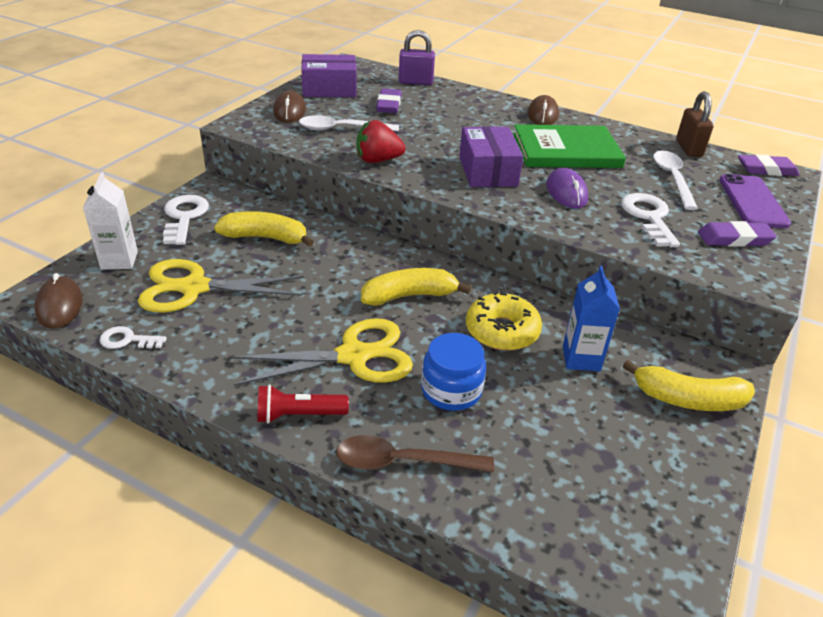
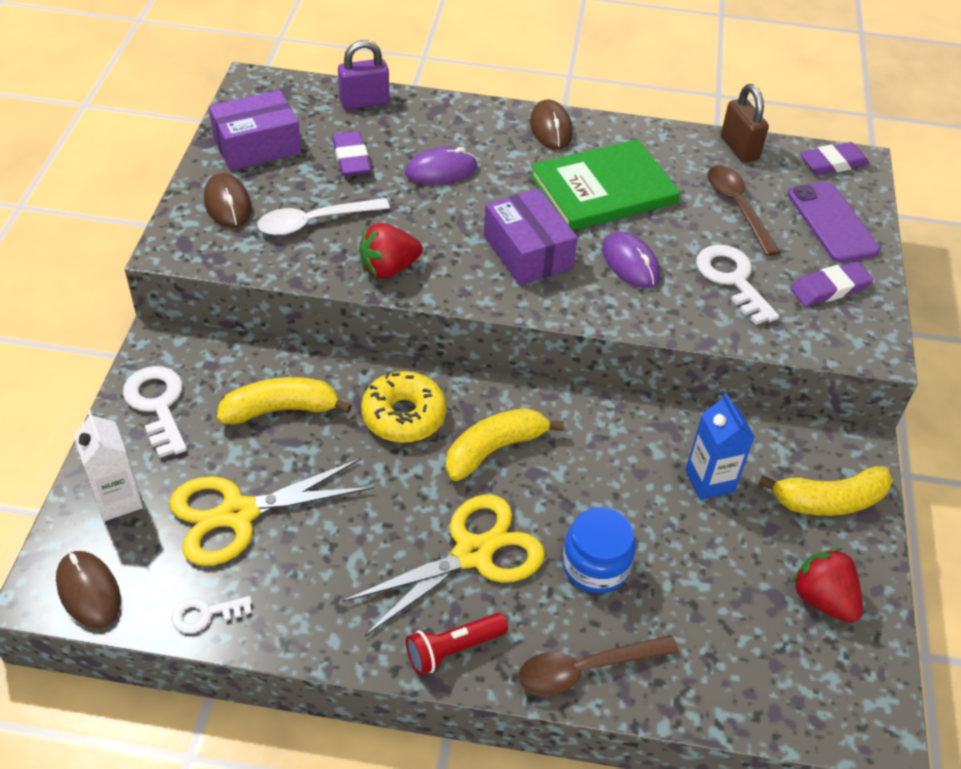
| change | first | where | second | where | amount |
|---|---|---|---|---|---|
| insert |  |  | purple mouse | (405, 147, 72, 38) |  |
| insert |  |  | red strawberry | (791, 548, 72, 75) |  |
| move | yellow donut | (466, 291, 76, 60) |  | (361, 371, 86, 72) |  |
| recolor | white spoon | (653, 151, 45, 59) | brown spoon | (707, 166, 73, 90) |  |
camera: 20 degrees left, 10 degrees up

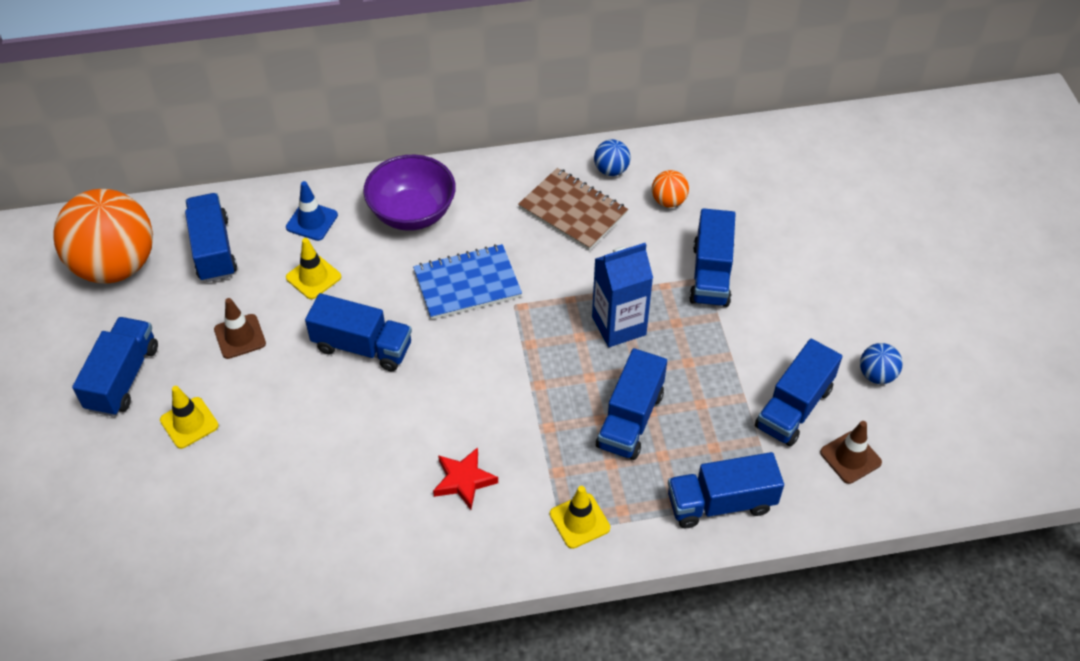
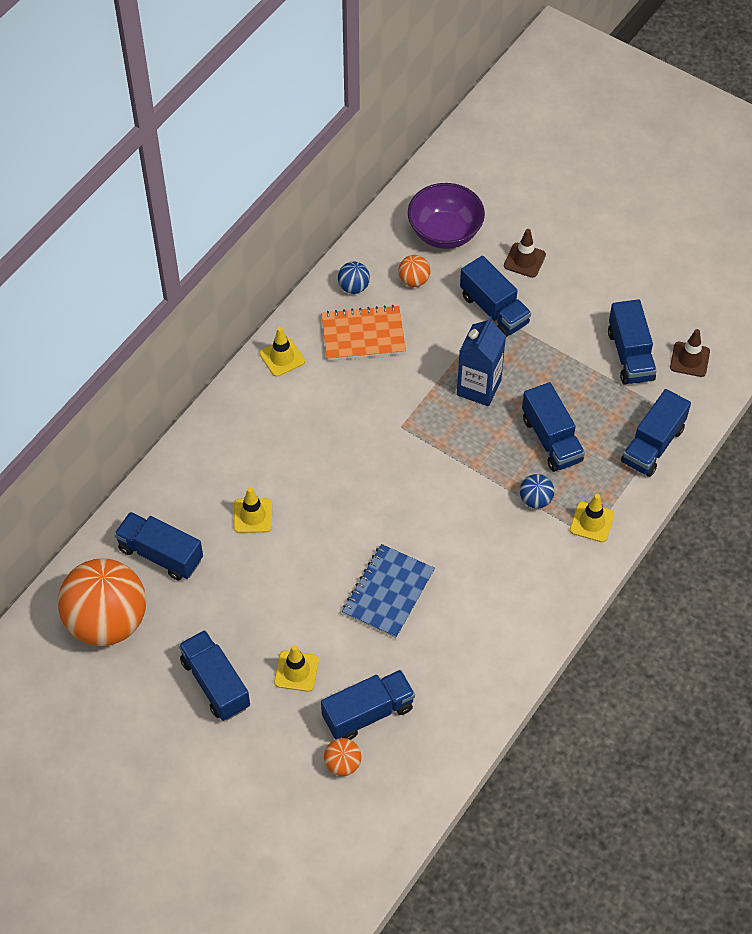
| change | first | where | second | where | amount |
|---|---|---|---|---|---|
| delete | blue traffic cone | (286, 181, 52, 60) |  |  |  |
| delete | red star | (433, 447, 65, 63) |  |  |  |
| insert |  |  | yellow traffic cone | (259, 327, 46, 50) |  |
| insert |  |  | orange ball | (324, 738, 37, 38) |  |
| move | brown traffic cone | (214, 298, 52, 61) |  | (504, 229, 42, 49) |  |
| move | blue truck | (305, 293, 107, 78) |  | (321, 670, 94, 70) |  |
| move | purple bowl | (363, 155, 93, 76) |  | (408, 183, 77, 66) |  |
| move | blue notebook | (413, 244, 109, 76) |  | (342, 544, 93, 94) |  |
| move | blue ball | (860, 343, 42, 41) |  | (520, 474, 34, 35) |  |
| recolor | brown notebook | (518, 168, 110, 82) | orange notebook | (321, 305, 85, 56) |  |
camera: 45 degrees left, 5 degrees up

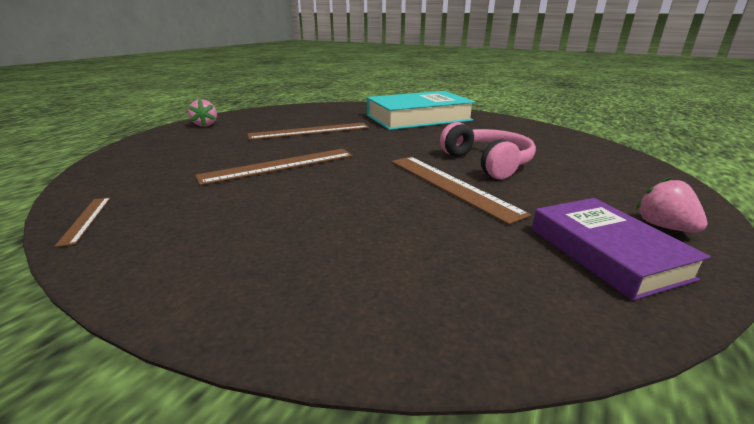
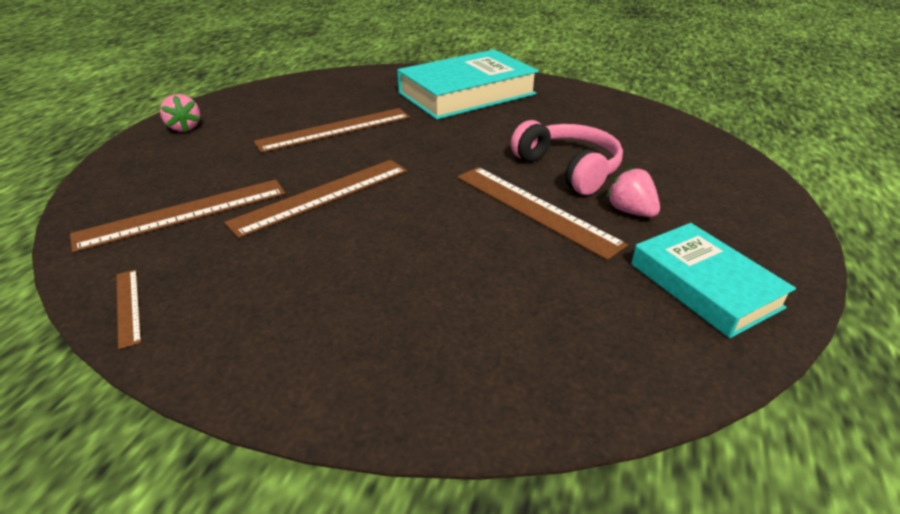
| change | first | where | second | where | amount |
|---|---|---|---|---|---|
| insert |  |  | brown ruler | (70, 179, 215, 73) |  |
| move | pink strawberry | (636, 177, 71, 56) |  | (606, 167, 54, 50) |  |
| recolor | purple book | (532, 198, 179, 103) | turquoise book | (631, 223, 165, 115) |  |
camera: 10 degrees left, 10 degrees up

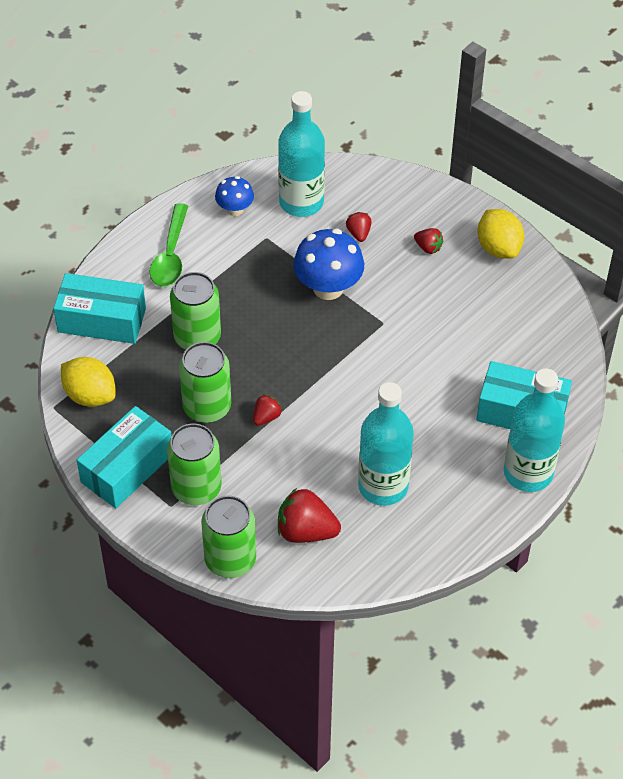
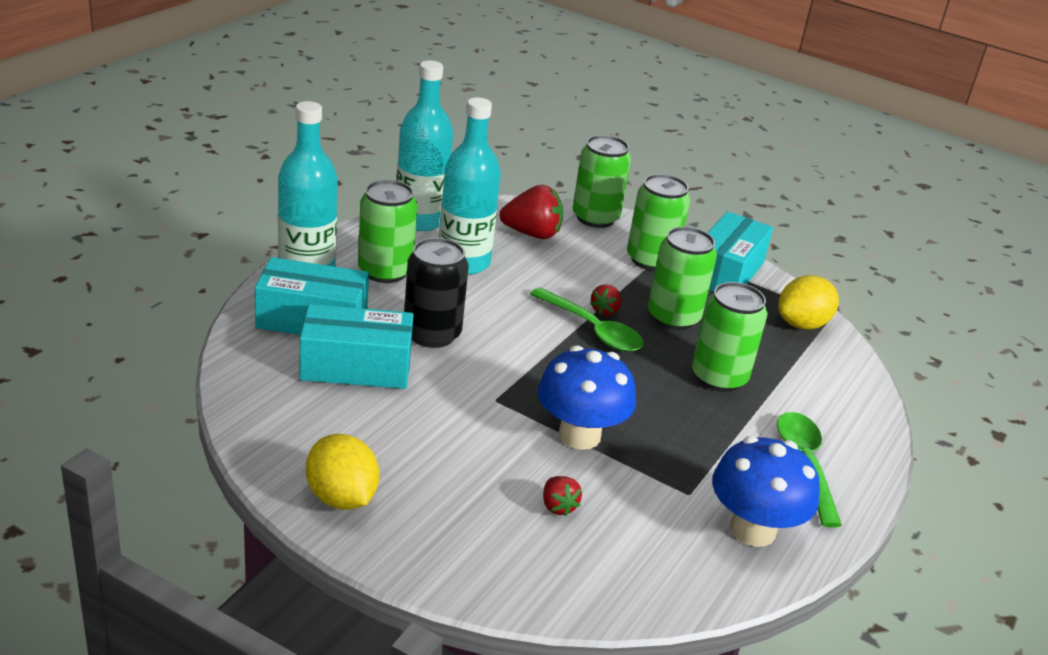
| change | first | where | second | where | amount |
|---|---|---|---|---|---|
| delete | red strawberry | (414, 228, 29, 26) |  |  |  |
| insert |  |  | green can | (358, 180, 59, 103) |  |
| insert |  |  | black can | (404, 238, 65, 110) |  |
| insert |  |  | green spoon | (530, 287, 114, 65) |  |
| move | turquoise box | (53, 273, 93, 71) |  | (299, 304, 114, 85) |  |
| move | turquoise bottle | (278, 91, 47, 126) |  | (397, 60, 56, 171) |  |
| rotate | yellow lemon | (61, 357, 55, 50) |  | (778, 275, 61, 55) | 60 degrees counterclockwise |
| resize | blue mushroom | (215, 176, 39, 40) |  | (712, 436, 108, 111) | x1.75 |
camera: 165 degrees right, 20 degrees down

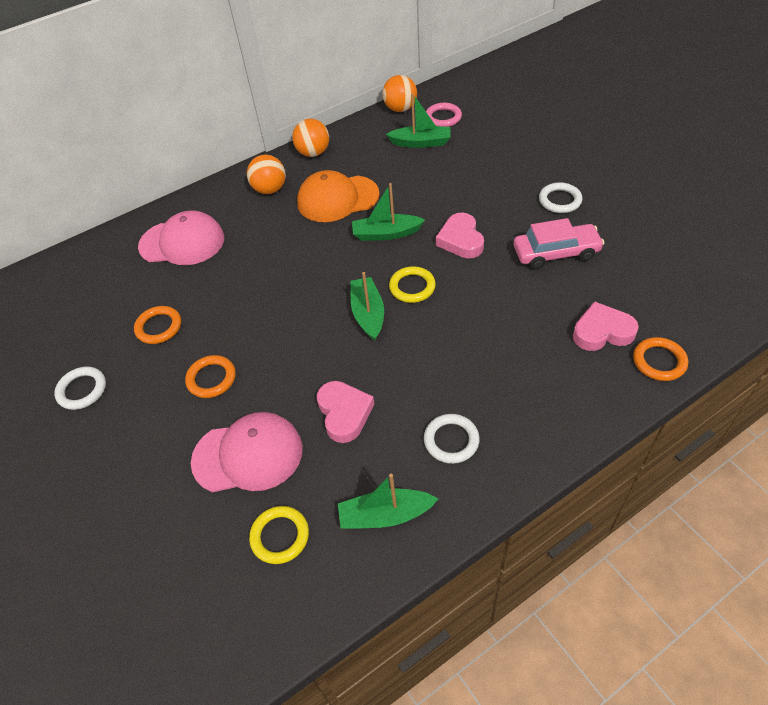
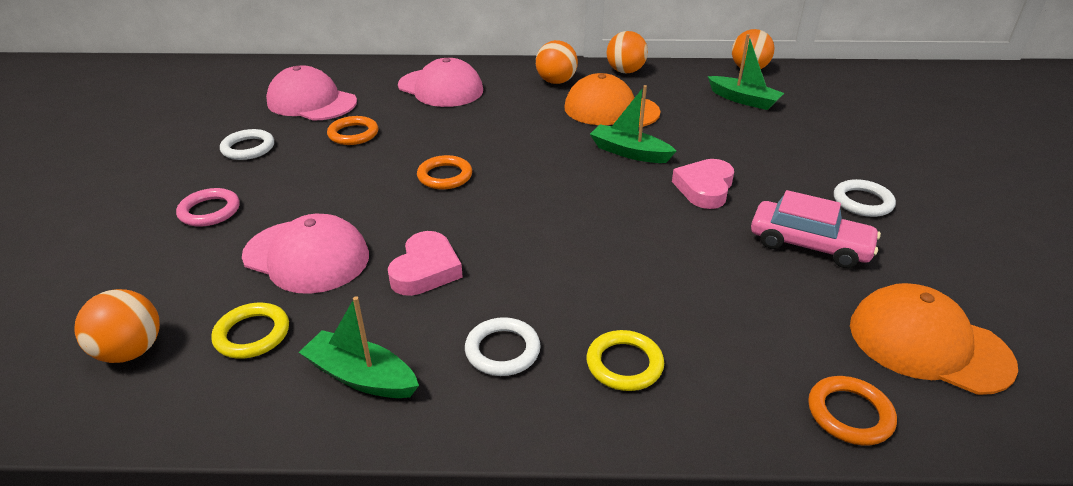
| change | first | where | second | where | amount |
|---|---|---|---|---|---|
| delete | green boat | (351, 272, 33, 69) |  |  |  |
| delete | pink heart | (573, 301, 66, 50) |  |  |  |
| insert |  |  | orange ball | (74, 289, 86, 74) |  |
| insert |  |  | pink cap | (266, 65, 91, 56) |  |
| insert |  |  | orange cap | (850, 283, 168, 112) |  |
| move | orange ring | (185, 355, 51, 43) |  | (417, 155, 55, 34) |  |
| move | yellow ring | (389, 266, 47, 37) |  | (587, 330, 77, 61) |  |
| move | pink ring | (426, 103, 36, 24) |  | (176, 188, 64, 39) |  |
camera: 30 degrees right, 15 degrees down

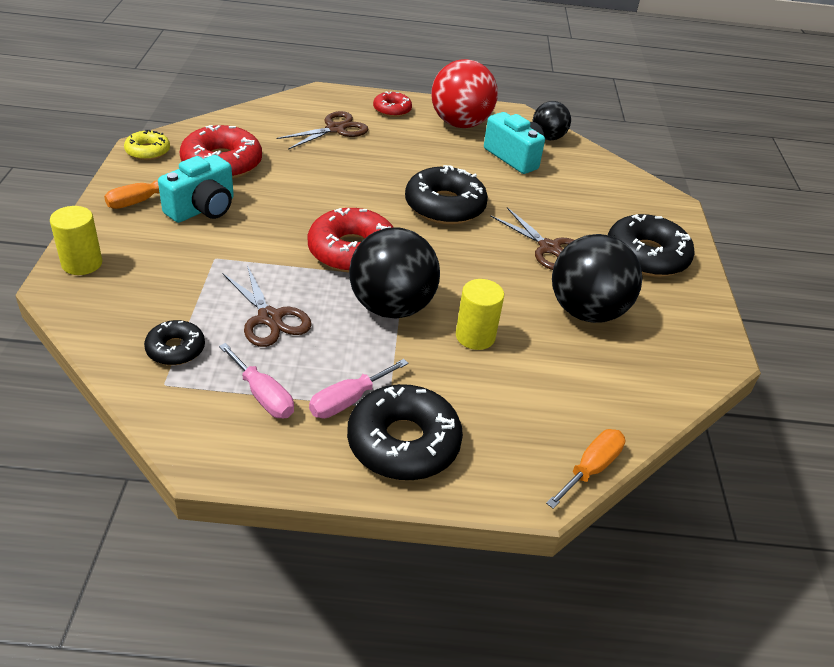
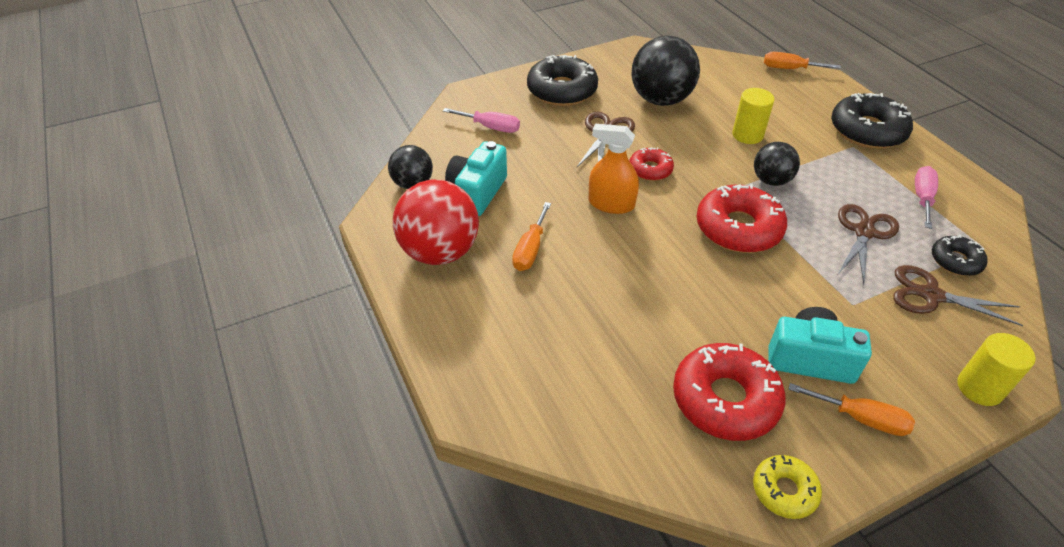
| change | first | where | second | where | amount |
|---|---|---|---|---|---|
| insert |  |  | orange screwdriver | (512, 202, 39, 69) |  |
| move | brown scissors | (276, 111, 92, 39) |  | (893, 265, 130, 61) |  |
| move | pink screwdriver | (309, 359, 100, 59) |  | (443, 108, 77, 25) |  |
| move | red donut | (373, 91, 39, 26) |  | (629, 147, 45, 34) |  |
| replace | black donut | (405, 165, 83, 60) | orange spray bottle | (589, 124, 50, 90) |  |
| resize | black ball | (349, 228, 91, 91) |  | (754, 142, 46, 44) | x0.58 |
camera: 115 degrees left, 5 degrees up

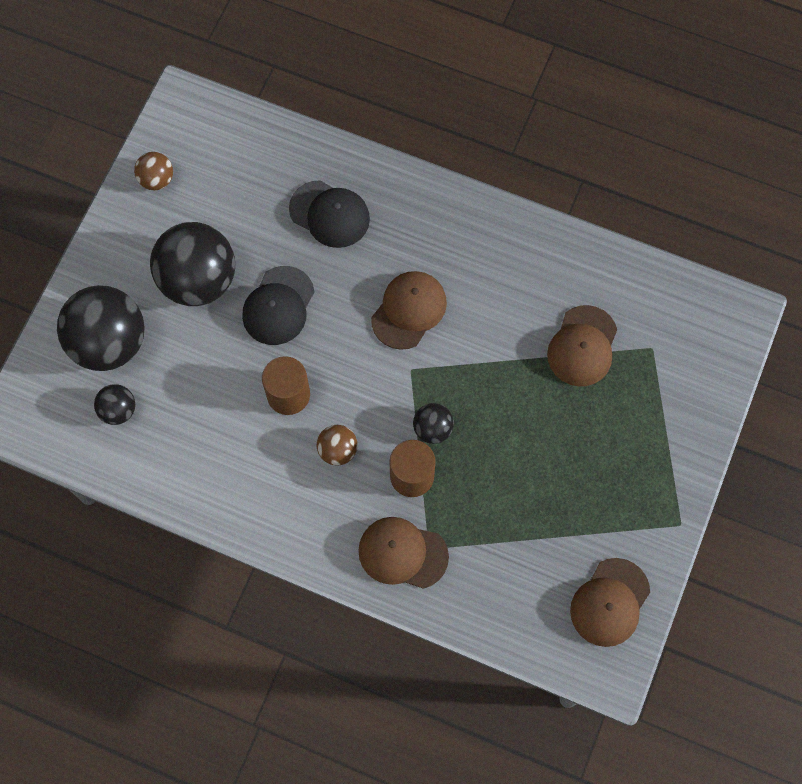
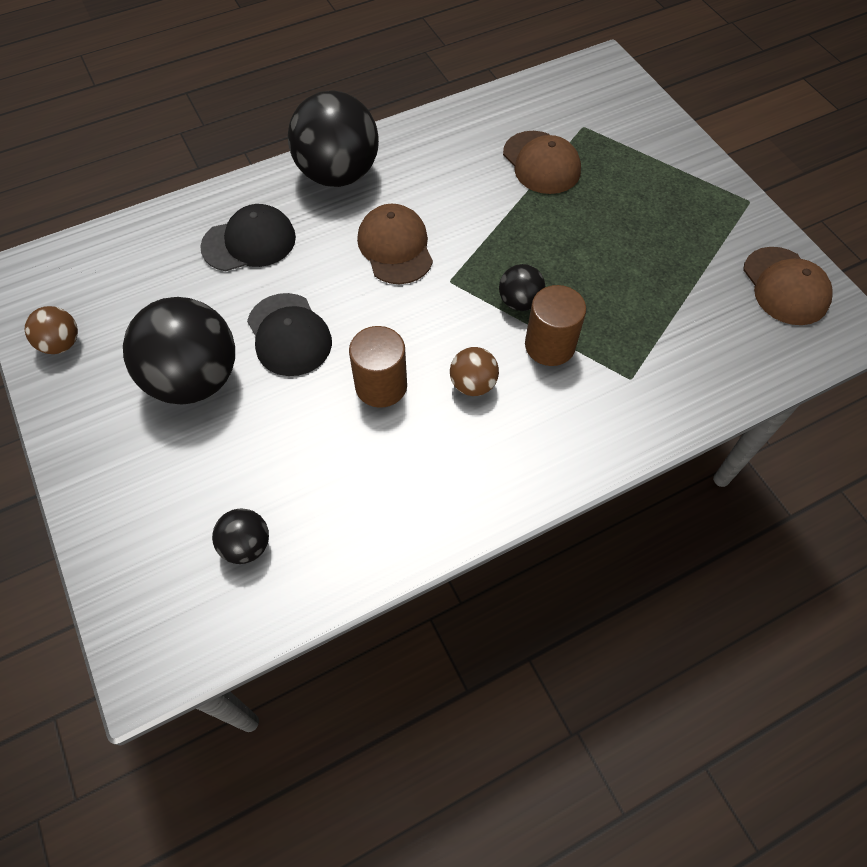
| change | first | where | second | where | amount |
|---|---|---|---|---|---|
| delete | brown cap | (358, 517, 91, 72) |  |  |  |
| move | black ball | (57, 285, 88, 86) |  | (288, 90, 91, 97) |  |
camera: 50 degrees left, 10 degrees down

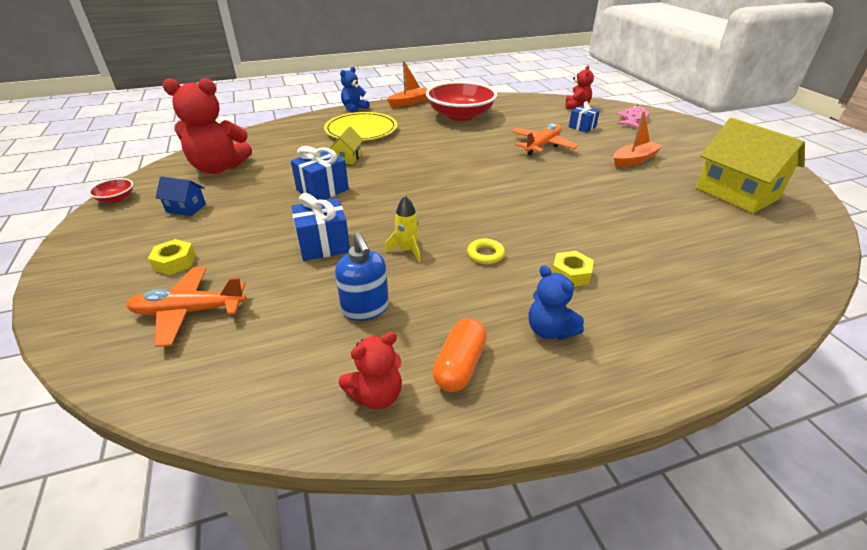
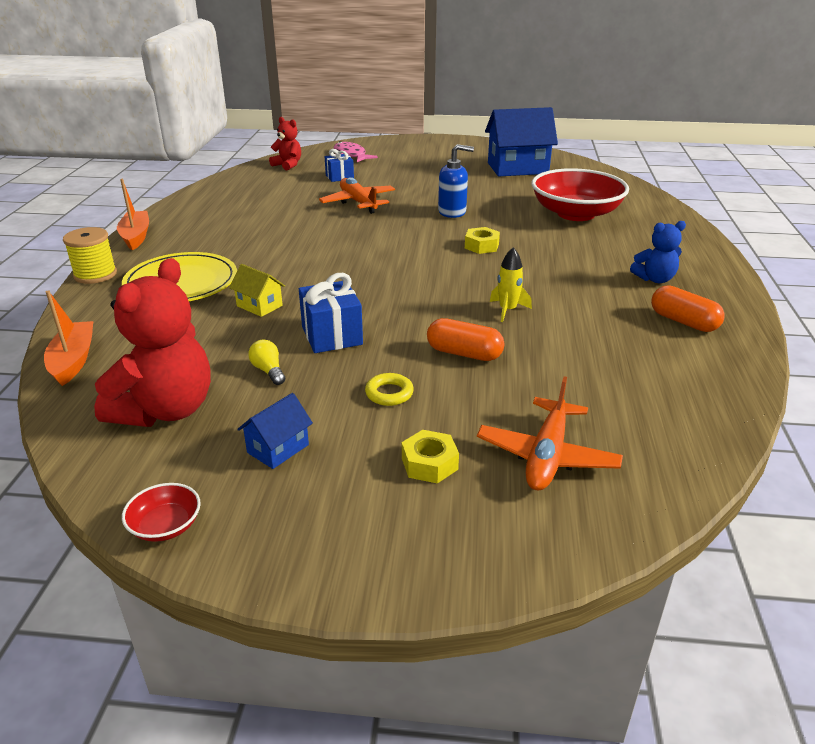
| change | first | where | second | where | amount |
|---|---|---|---|---|---|
| delete | red teddy bear | (338, 332, 64, 78) |  |  |  |
| insert |  |  | yellow light bulb | (248, 340, 37, 45) |  |
| move | blue soap dispenser | (335, 232, 54, 89) |  | (438, 144, 36, 74) |  |
| move | red bowl | (426, 81, 71, 40) |  | (532, 168, 97, 53) |  |
| move | yellow ring | (467, 239, 38, 25) |  | (365, 373, 49, 33) |  |
| move | yellow nut | (552, 251, 42, 36) |  | (465, 227, 35, 27) |  |
| move | orange boat | (614, 111, 49, 56) |  | (44, 291, 49, 95) |  |
| replace | blue gift | (291, 193, 59, 68) | orange capsule | (427, 318, 77, 43) |  |
| replace | blue teddy bear | (340, 67, 29, 46) | yellow spool | (63, 227, 54, 57) |  |
| recolor | yellow house | (696, 118, 109, 95) | blue house | (485, 107, 73, 69) |  |
camera: 65 degrees left, 5 degrees down

